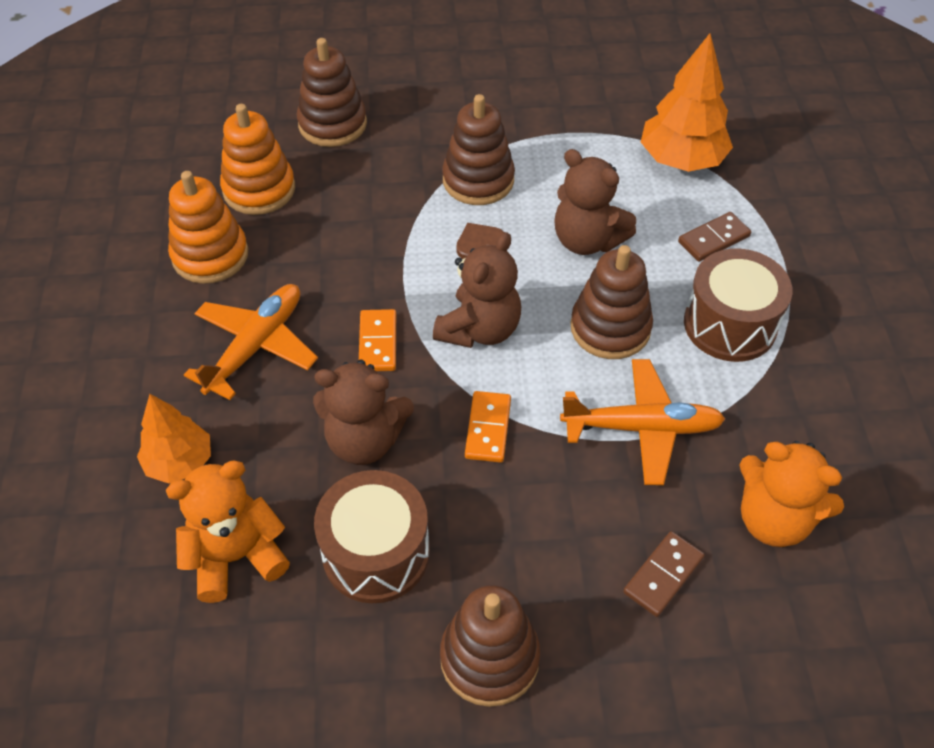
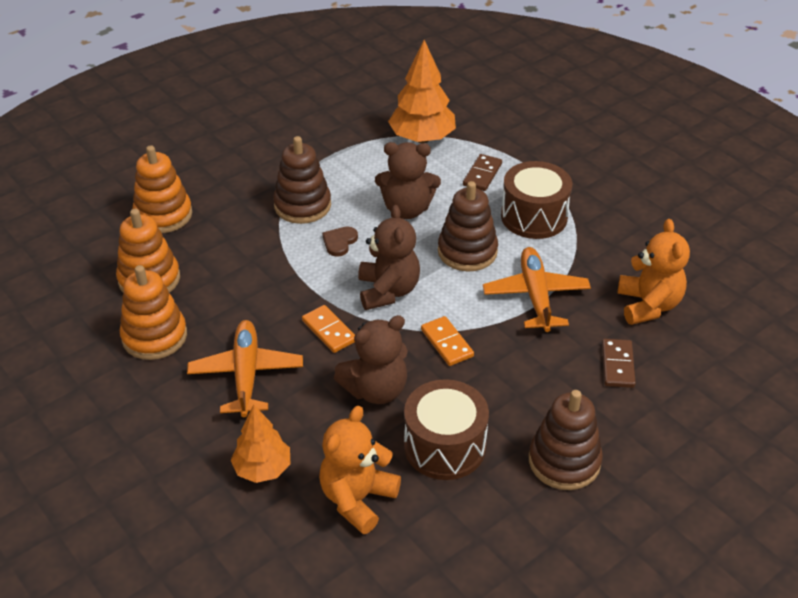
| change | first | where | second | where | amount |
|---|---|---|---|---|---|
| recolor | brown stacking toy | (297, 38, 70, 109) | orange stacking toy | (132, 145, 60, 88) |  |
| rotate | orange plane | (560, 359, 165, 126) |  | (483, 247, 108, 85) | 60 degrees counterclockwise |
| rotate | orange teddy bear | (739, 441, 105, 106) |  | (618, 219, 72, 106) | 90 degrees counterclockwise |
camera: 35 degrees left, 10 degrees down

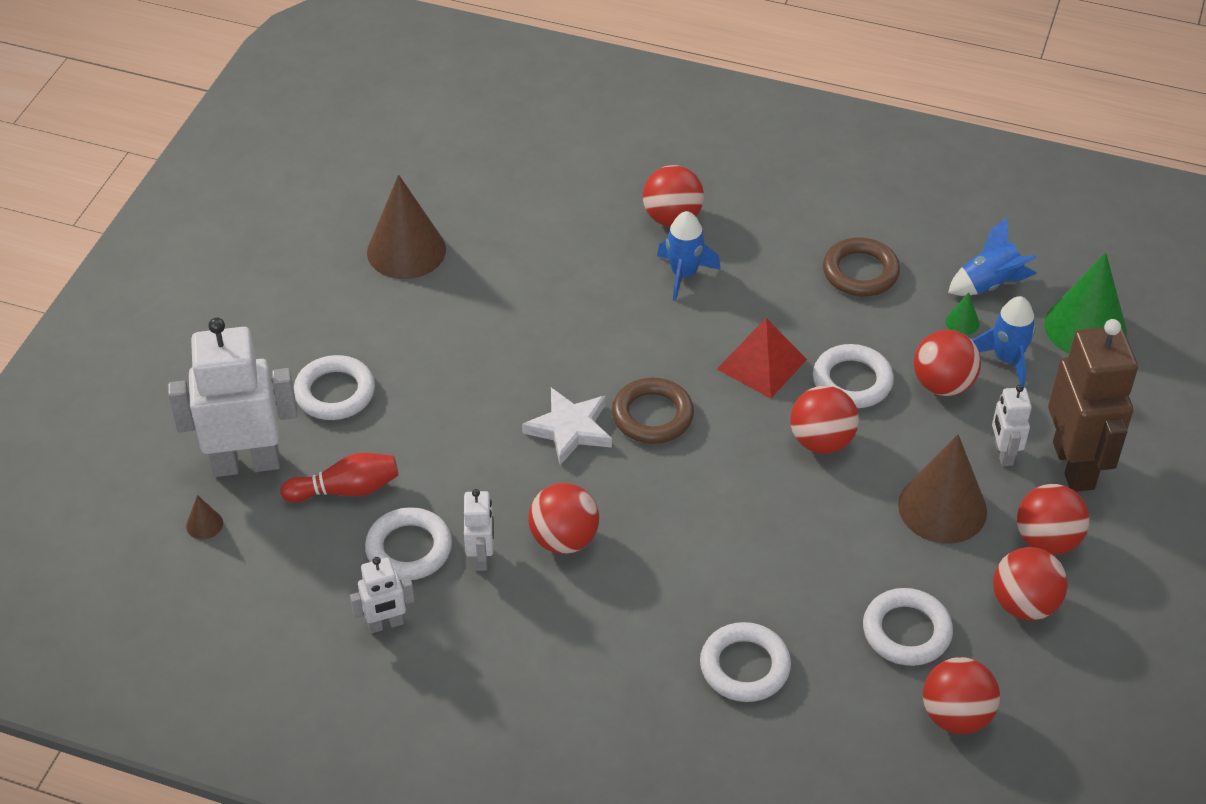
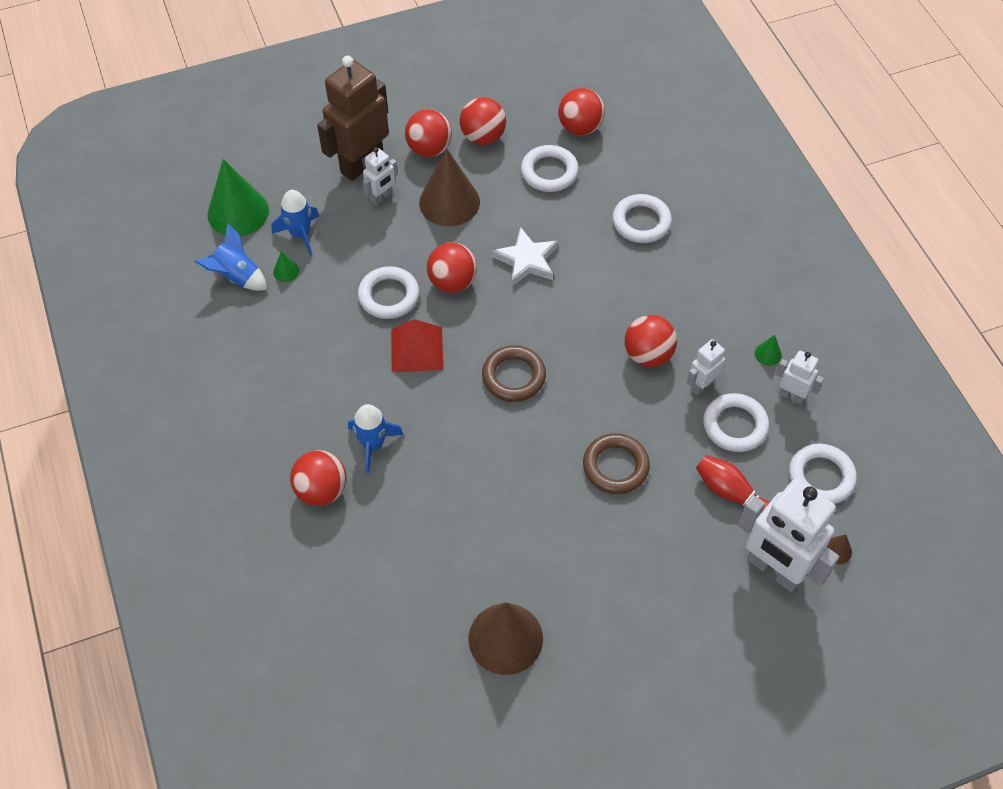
| change | first | where | second | where | amount |
|---|---|---|---|---|---|
| delete | red ball | (914, 330, 67, 66) |  |  |  |
| insert |  |  | green cone | (754, 335, 28, 31) |  |
| move | white ring | (294, 355, 81, 65) |  | (789, 444, 68, 60) |  |
| move | white star | (522, 388, 90, 77) |  | (492, 227, 66, 59) |  |
| move | brown ring | (823, 237, 77, 59) |  | (583, 433, 67, 61) |  |
camera: 130 degrees left, 10 degrees up

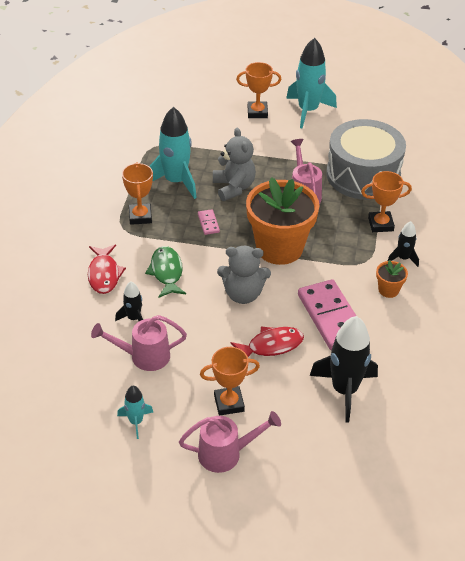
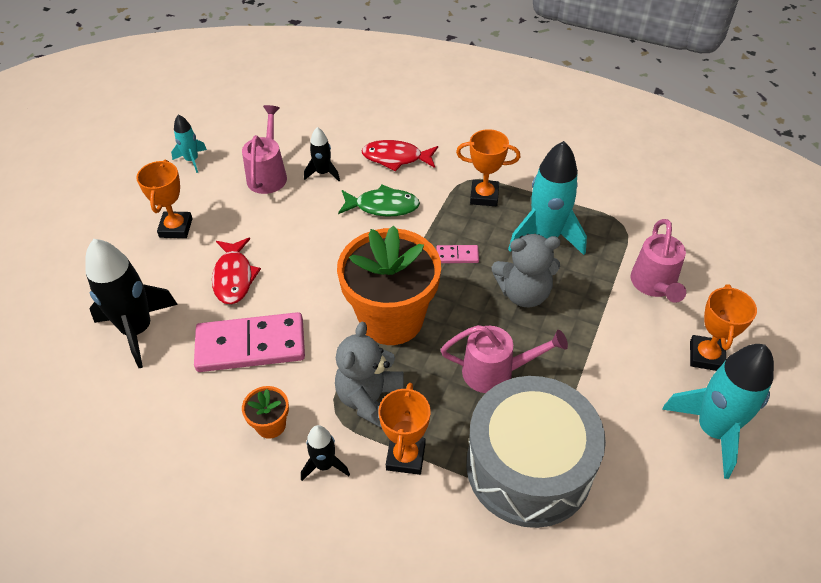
| change | first | where | second | where | amount |
|---|---|---|---|---|---|
| move | pink watering can | (179, 411, 102, 62) |  | (631, 219, 55, 84) |  |
| move | grey teddy bear | (217, 246, 54, 58) |  | (335, 322, 69, 106) |  |
camera: 105 degrees right, 5 degrees up

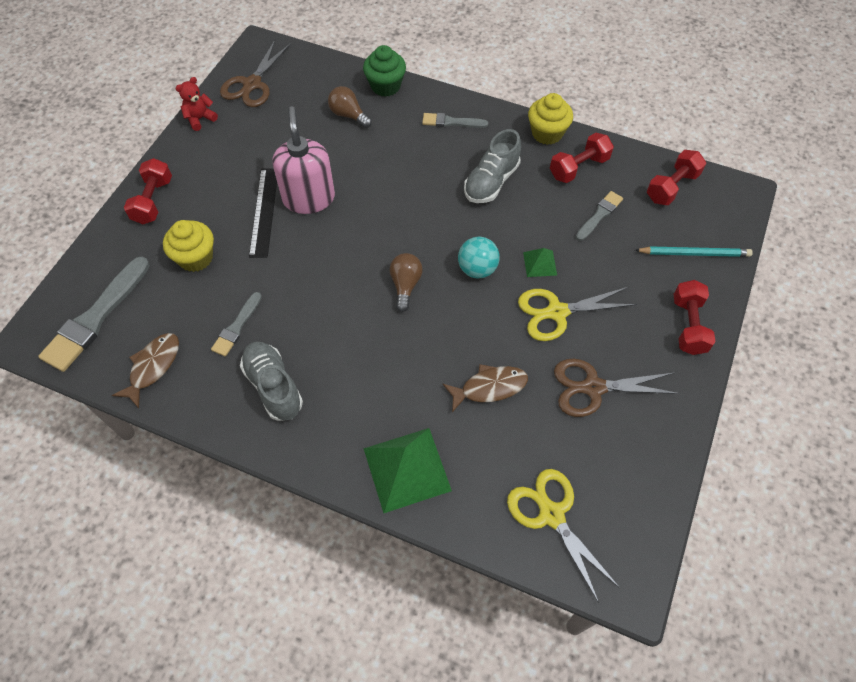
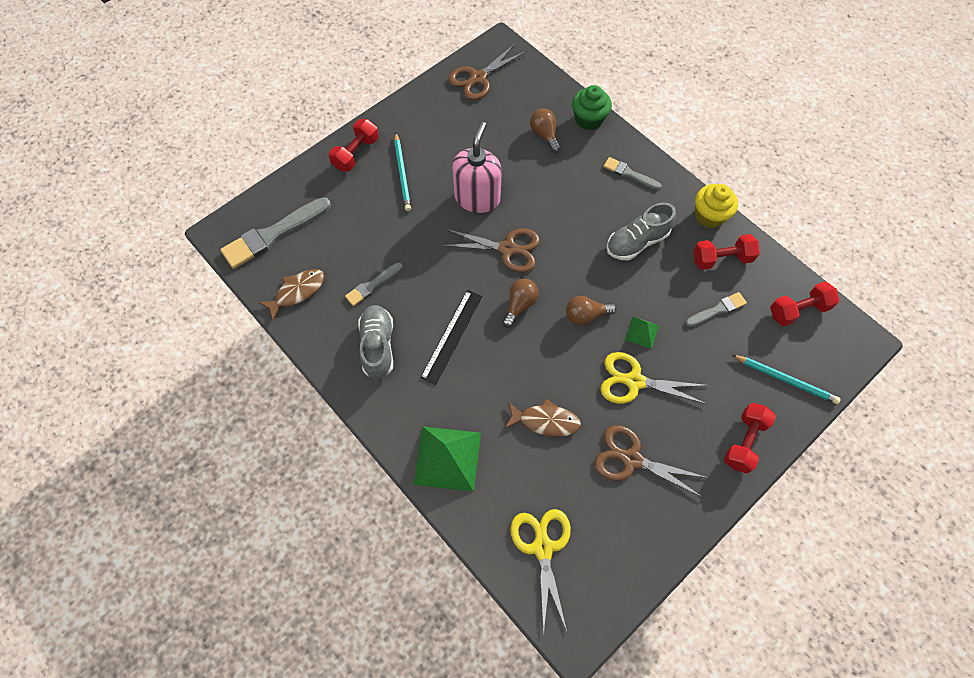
| change | first | where | second | where | amount |
|---|---|---|---|---|---|
| delete | yellow cupcake | (163, 220, 51, 52) |  |  |  |
| delete | red teddy bear | (175, 77, 43, 54) |  |  |  |
| insert |  |  | turquoise pencil | (394, 132, 17, 79) |  |
| insert |  |  | brown scissors | (441, 228, 99, 45) |  |
| move | black ruler | (249, 169, 28, 89) |  | (420, 290, 62, 95) |  |
| replace | turquoise ball | (458, 237, 42, 42) | brown light bulb | (566, 296, 51, 29) |  |
camera: 25 degrees right, 5 degrees up

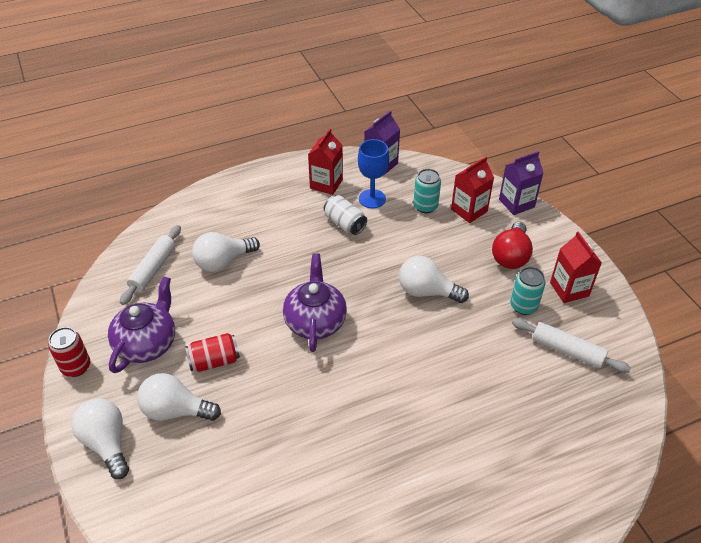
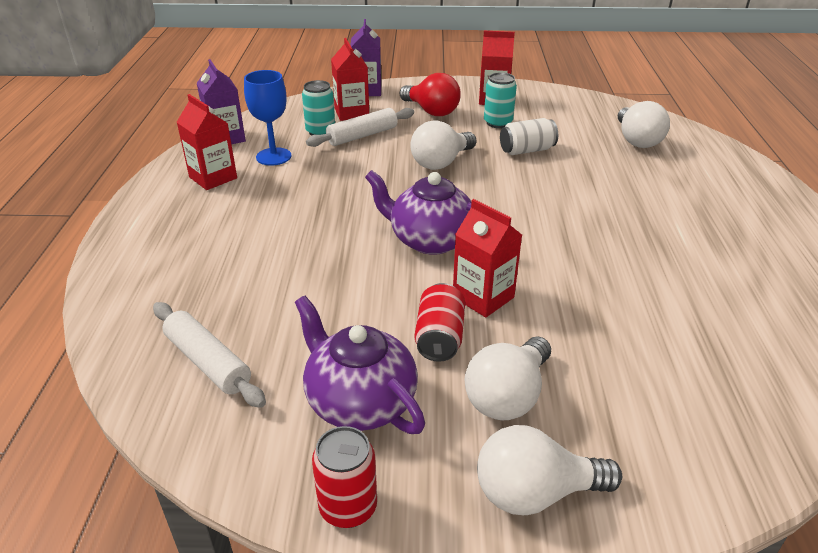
| change | first | where | second | where | amount |
|---|---|---|---|---|---|
| insert |  |  | red carton | (453, 199, 69, 118) |  |
| move | white light bulb | (192, 232, 68, 40) |  | (618, 101, 52, 47) |  |
| move | white can | (324, 195, 43, 40) |  | (500, 118, 58, 37) |  |
| move | white rolling pin | (512, 318, 119, 55) |  | (306, 108, 108, 39) |  |
camera: 65 degrees left, 10 degrees down

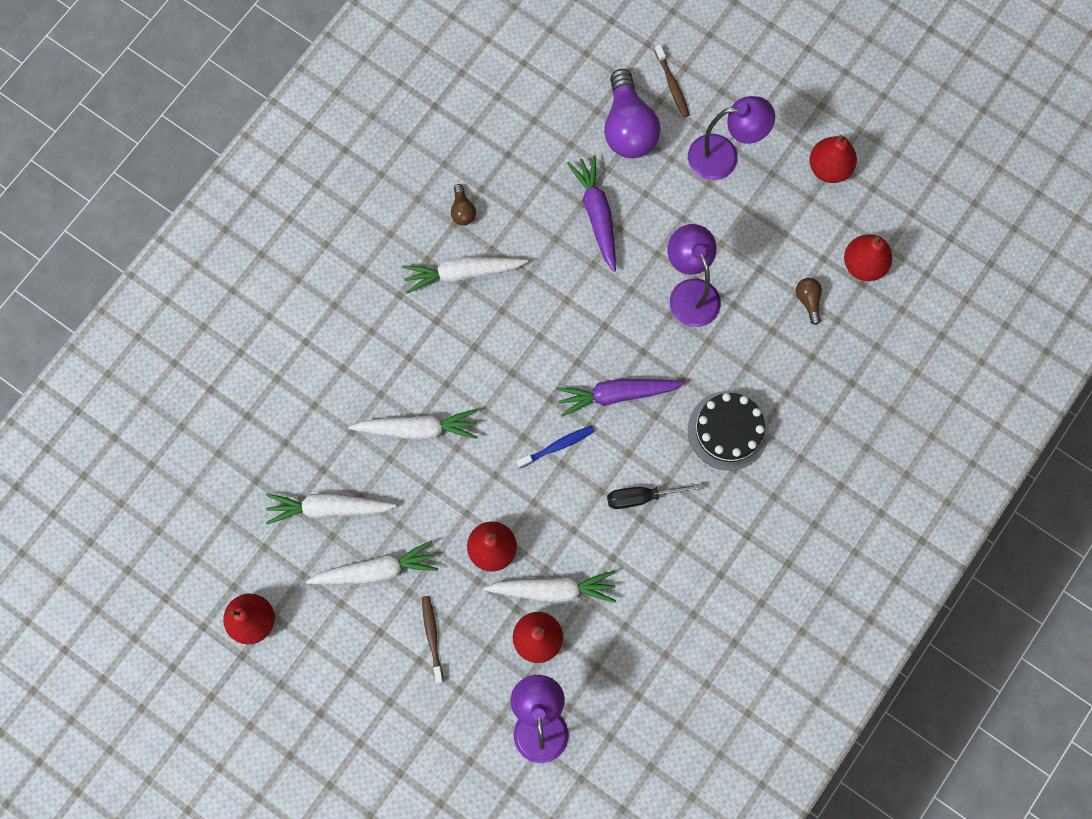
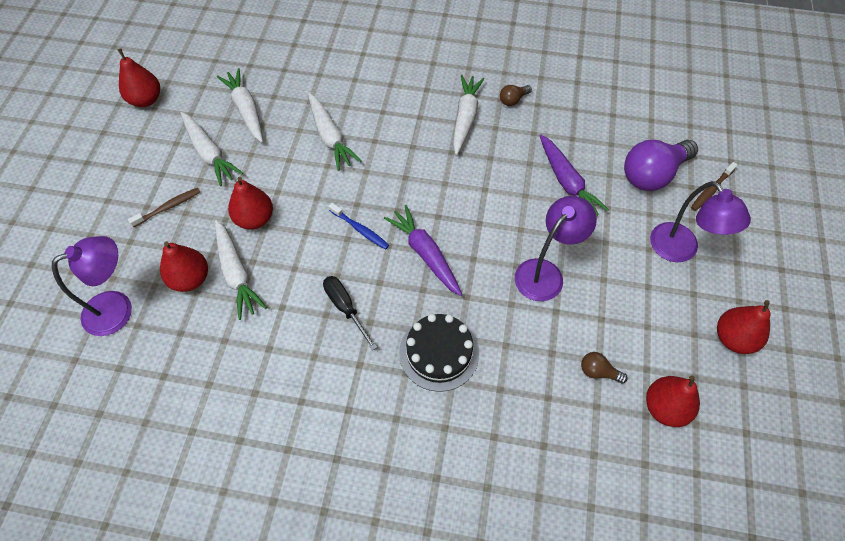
| change | first | where | second | where | amount |
|---|---|---|---|---|---|
| rotate | white carrot | (402, 257, 126, 37) |  | (453, 75, 32, 80) | 45 degrees clockwise |
| rotate | purple carrot | (567, 155, 49, 117) |  | (539, 135, 70, 81) | 105 degrees clockwise |
| rotate | brown light bulb | (796, 278, 26, 47) |  | (581, 352, 47, 32) | 120 degrees counterclockwise |
camera: 65 degrees right, 15 degrees down

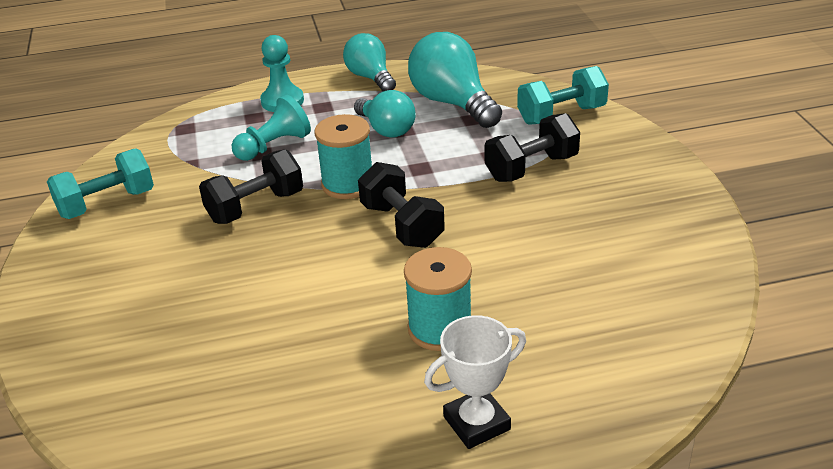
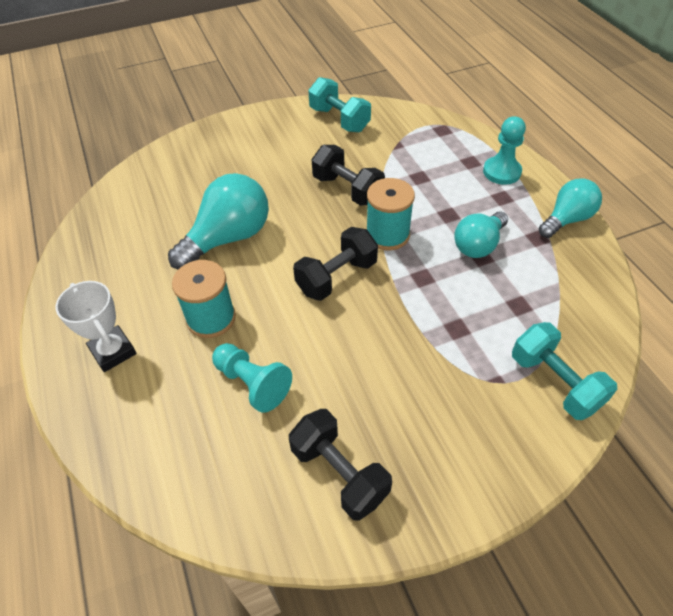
| change | first | where | second | where | amount |
|---|---|---|---|---|---|
| move | turquoise pawn | (232, 94, 79, 67) |  | (212, 343, 80, 70) |  |
| move | turquoise light bulb | (408, 32, 94, 96) |  | (168, 173, 101, 96) |  |
| move | black dumbbell | (485, 113, 95, 69) |  | (289, 409, 103, 112) |  |
camera: 80 degrees right, 15 degrees up

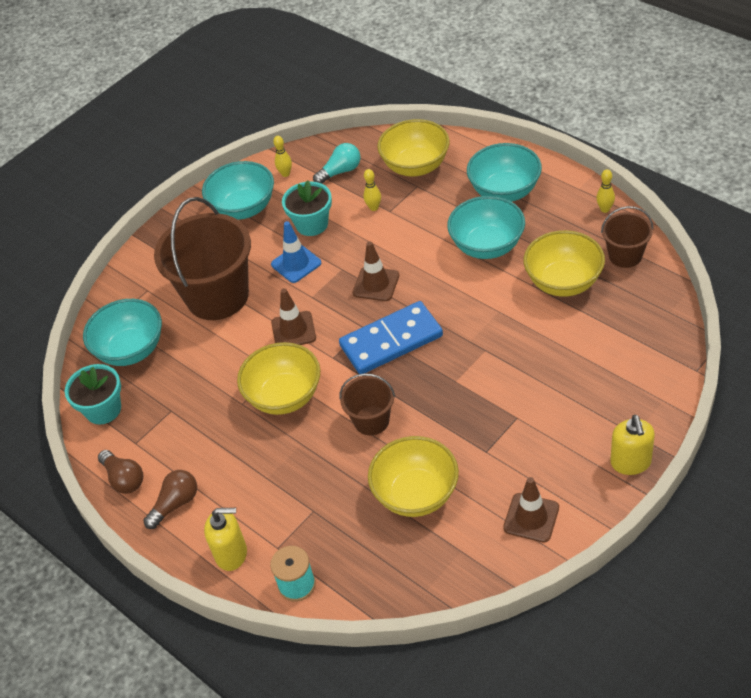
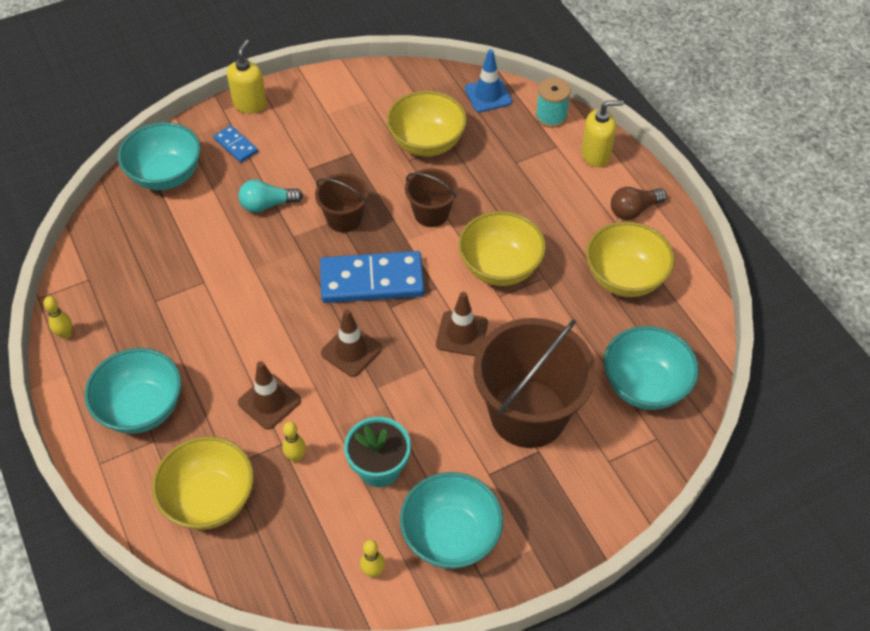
| change | first | where | second | where | amount |
|---|---|---|---|---|---|
| delete | turquoise flower pot | (65, 364, 56, 60) |  |  |  |
| delete | brown light bulb | (98, 450, 45, 44) |  |  |  |
| insert |  |  | blue domino | (214, 125, 44, 37) |  |
| move | blue traffic cone | (271, 221, 50, 62) |  | (465, 49, 47, 63) |  |
| move | turquoise light bulb | (313, 143, 47, 41) |  | (238, 180, 65, 33) |  |
| move | turquoise bowl | (447, 196, 78, 63) |  | (118, 122, 83, 68) |  |
| move | brown traffic cone | (503, 477, 56, 66) |  | (238, 361, 63, 68) |  |
| move | yellow bowl | (524, 230, 81, 67) |  | (586, 222, 89, 75) |  |
| move | brown bucket | (601, 206, 52, 62) |  | (315, 173, 53, 60) |  |
| rotate | yellow soap dispenser | (204, 508, 43, 63) |  | (581, 100, 43, 67) | 150 degrees clockwise |
camera: 165 degrees left, 5 degrees up

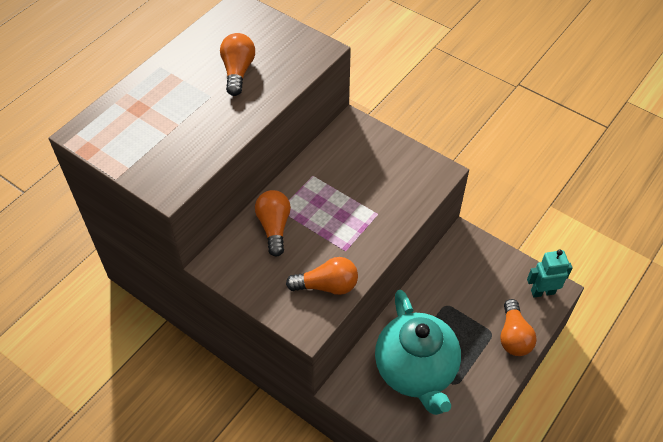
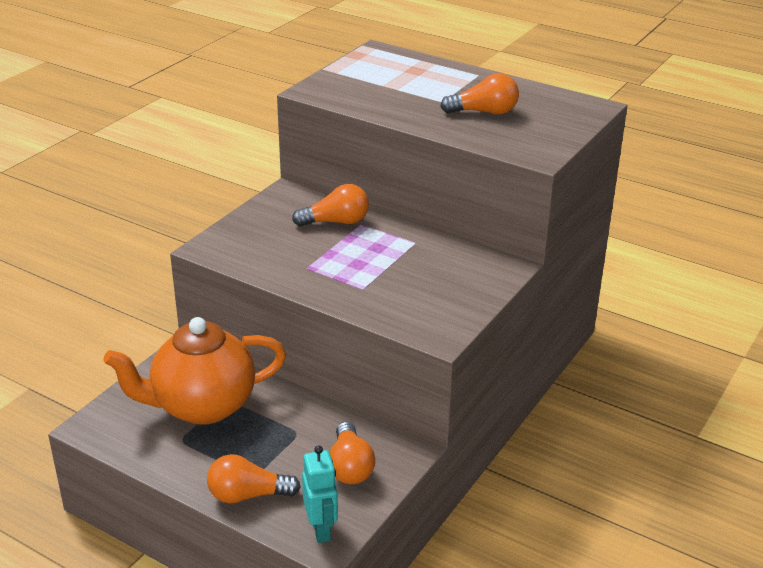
| change | first | where | second | where | amount |
|---|---|---|---|---|---|
| move | orange light bulb | (286, 257, 72, 38) |  | (330, 422, 45, 62) |  |
| recolor | turquoise teapot | (375, 290, 86, 125) | orange teapot | (103, 317, 183, 108) |  |
camera: 85 degrees right, 20 degrees down

